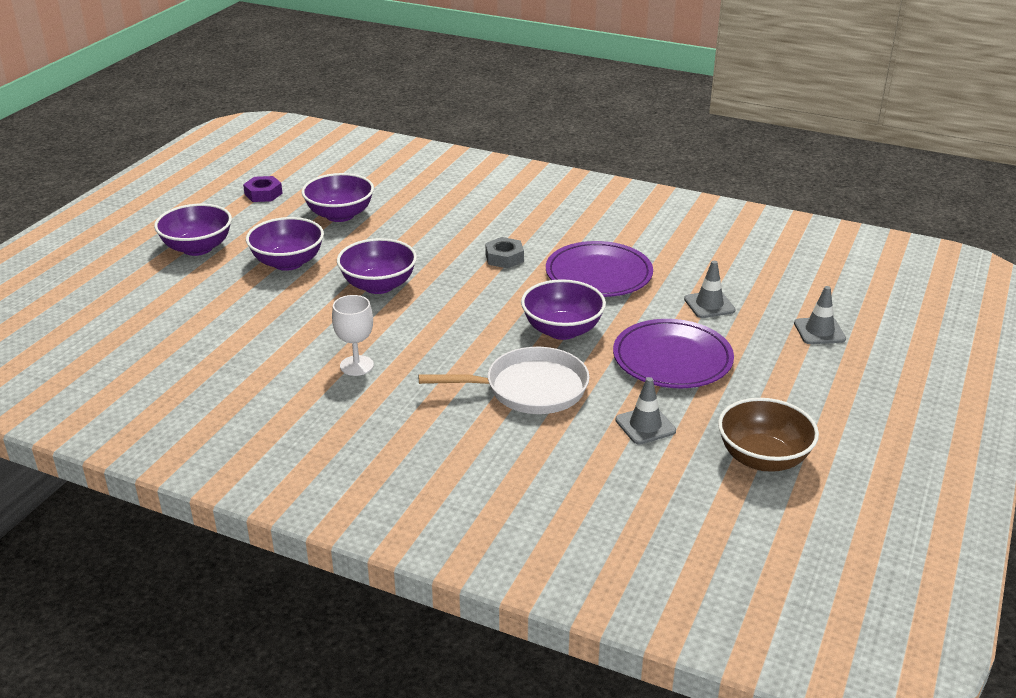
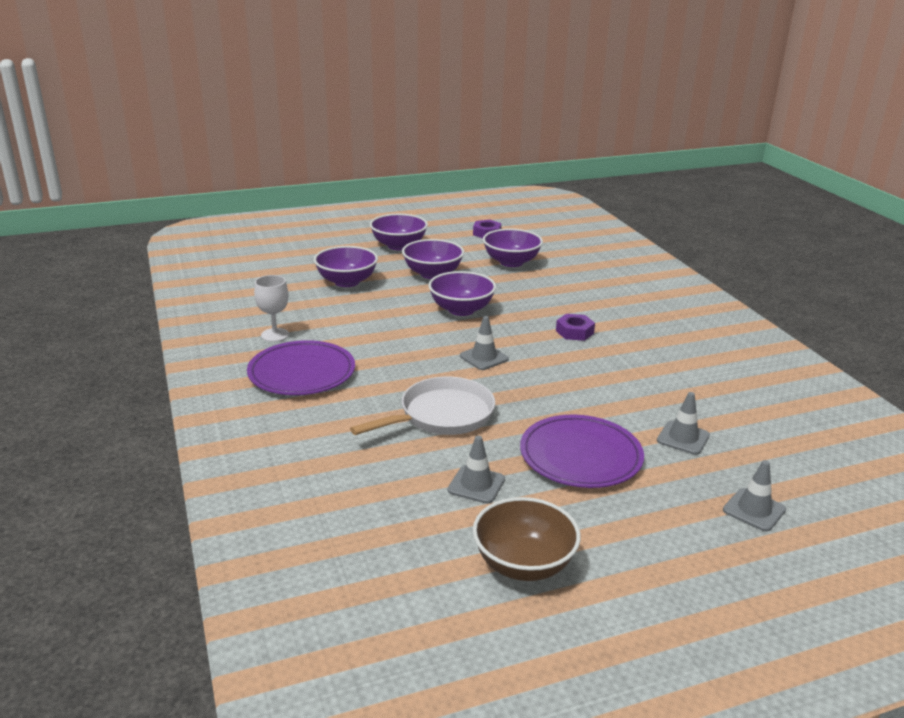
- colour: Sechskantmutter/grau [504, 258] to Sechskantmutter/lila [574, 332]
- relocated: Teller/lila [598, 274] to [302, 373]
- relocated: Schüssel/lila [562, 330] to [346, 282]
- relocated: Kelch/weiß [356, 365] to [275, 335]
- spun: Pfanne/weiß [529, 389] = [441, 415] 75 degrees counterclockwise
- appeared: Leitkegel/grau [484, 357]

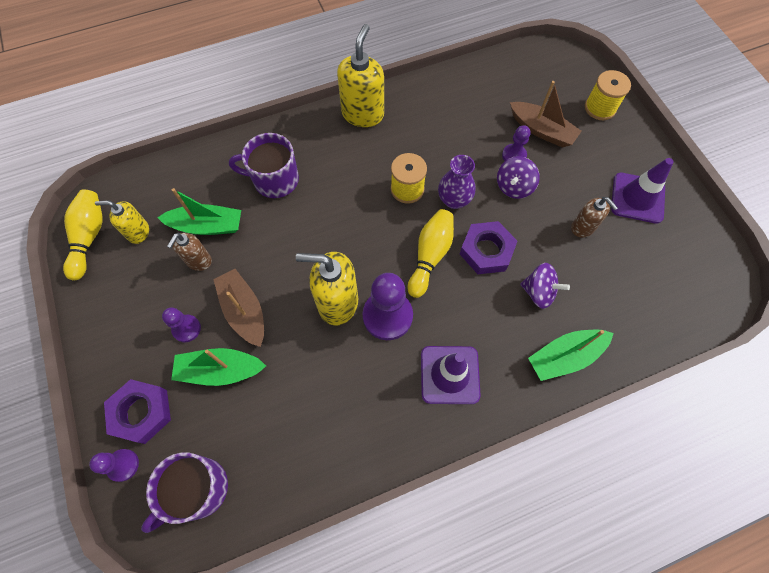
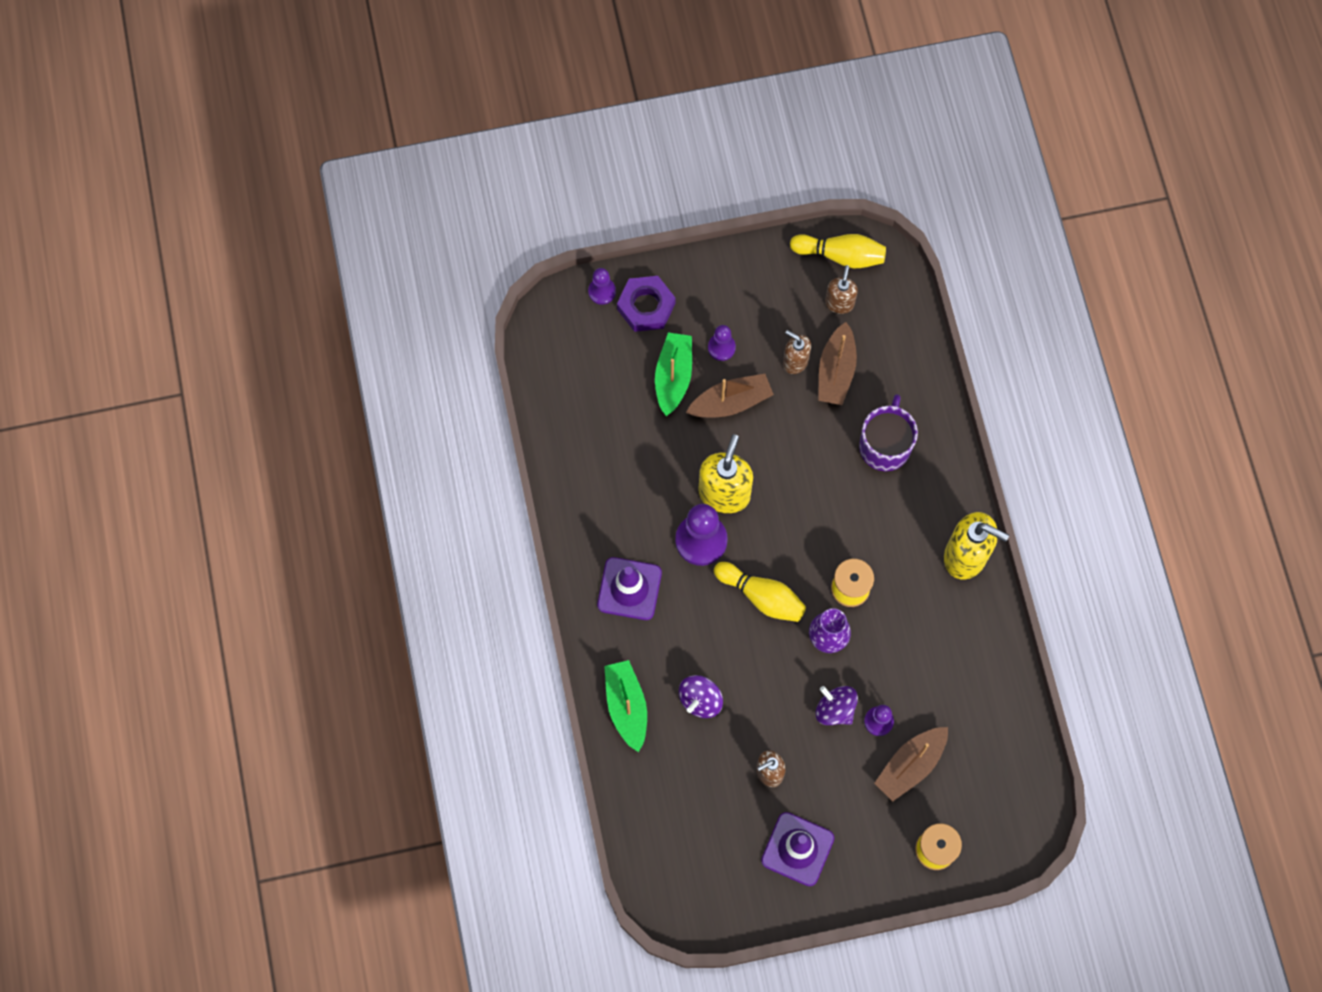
- colour: Boot/grün [207, 226] to Boot/braun [836, 371]
- colour: Seifenspender/gelb [138, 232] to Seifenspender/braun [839, 303]
- missing: Sechskantmutter/lila [486, 251]
- missing: Tasse/lila [198, 489]

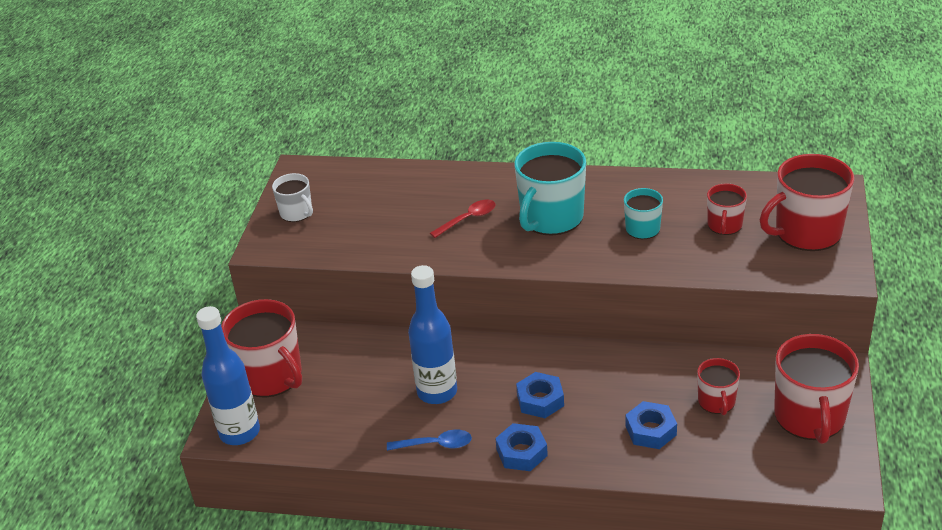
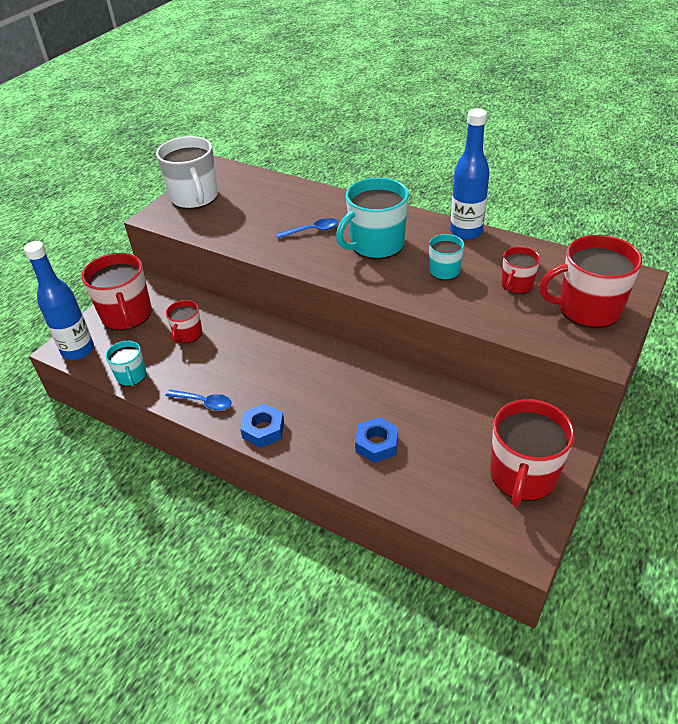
- size: Tasse/weiß [297, 213] = [195, 197] x1.85
- colour: Löffel/rot [468, 219] to Löffel/blau [312, 230]
- relocated: Flasche/blau [437, 392] to [466, 232]
- relocated: Tasse/rot [717, 402] to [188, 334]
- missing: Sechskantmutter/blau [540, 400]
- appeared: Tasse/türkis [131, 376]

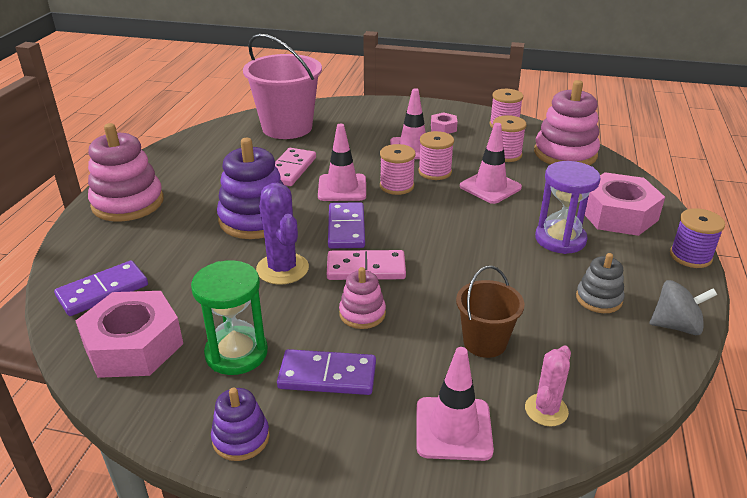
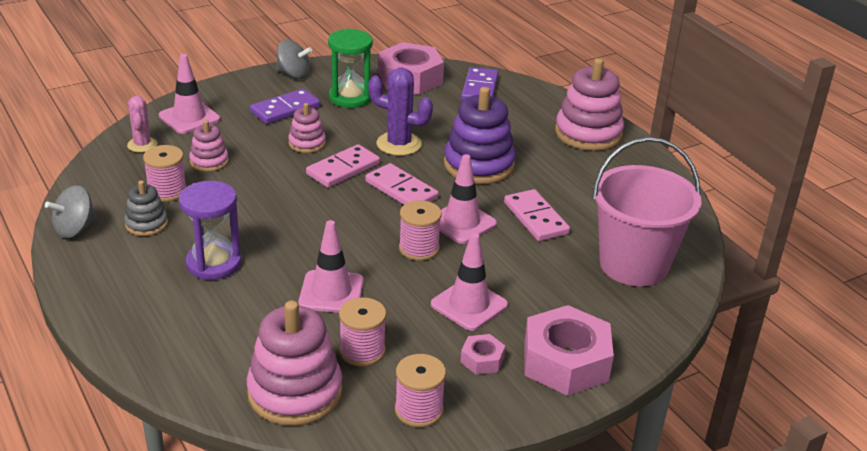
- relocated: Garnrolle/rosa [435, 172] to [167, 191]
- relocated: Sechskantmutter/rosa [618, 214] to [565, 362]
- colour: Dominostein/lila [346, 228] to Dominostein/rosa [401, 190]
- missing: Garnrolle/lila [690, 256]
- exchanged: Eimer/braun [484, 342] to Stapelspielzeug/rosa [209, 161]
- exchanged: Stapelspielzeug/lila [241, 438] to Kreisel/grau [293, 75]

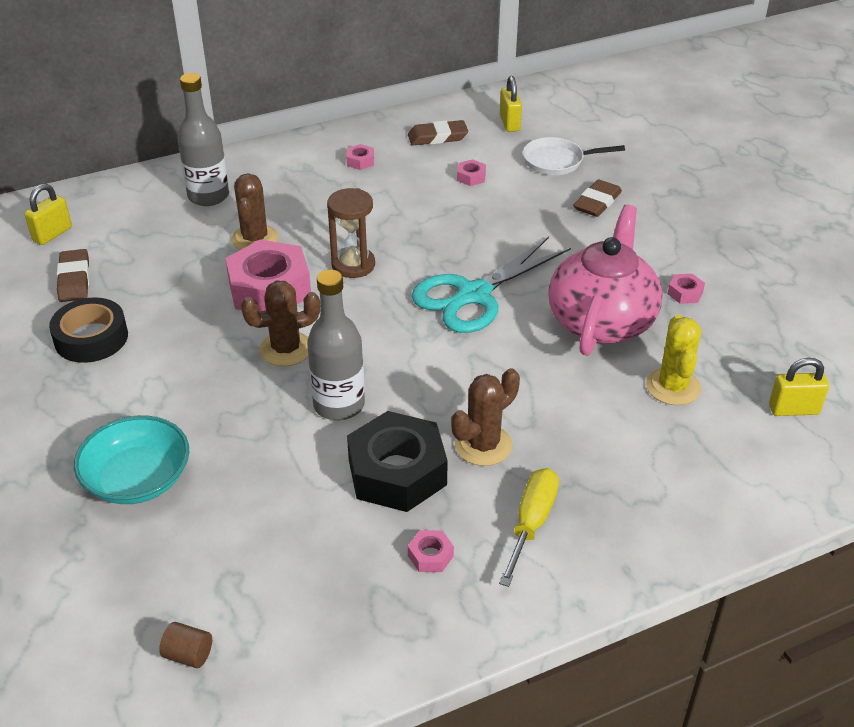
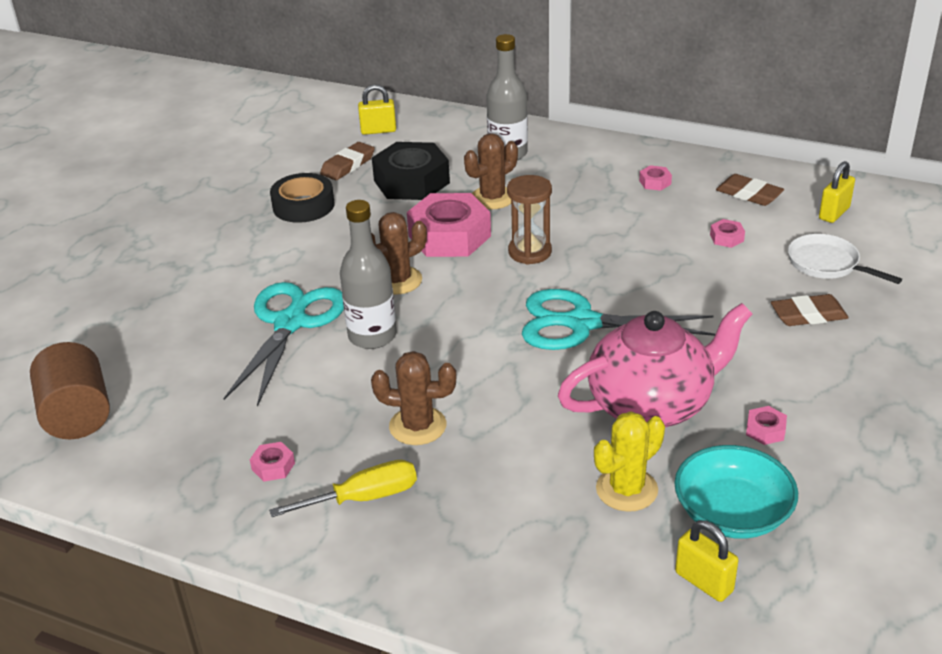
- spun: Kaktus/braun [286, 349] = [397, 280] 60 degrees counterclockwise
- relocated: Sechskantmutter/schwarz [397, 472] to [411, 181]
- relocated: Schüssel/türkis [138, 479] to [732, 513]
- size: Vollzylinder/braun [188, 655] = [77, 415] x2.27
- appeared: Schere/türkis [290, 323]

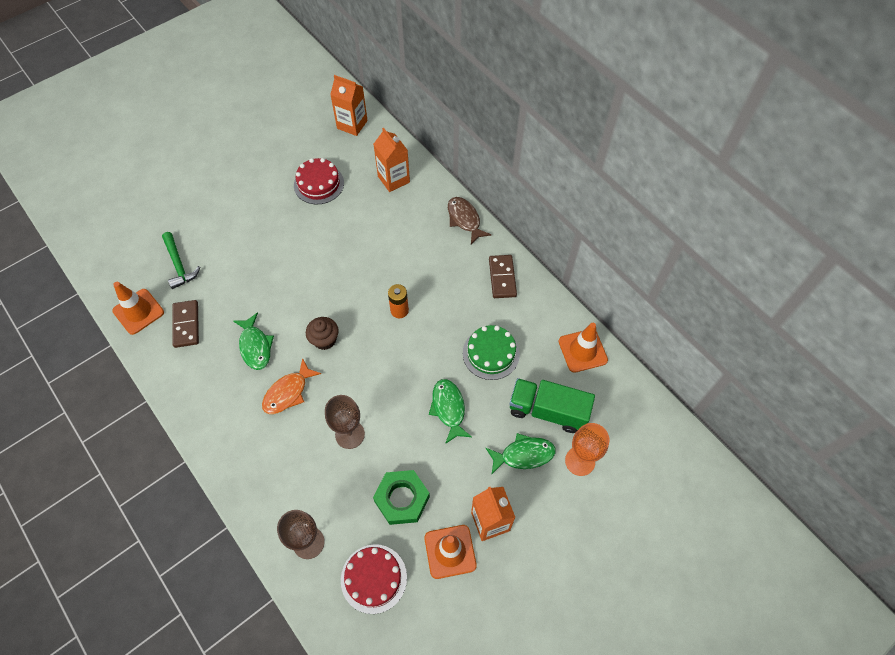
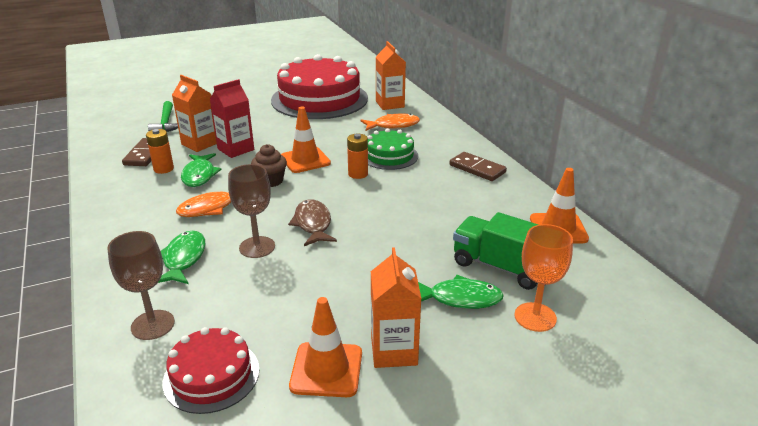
- relocated: Getränkekarton/orange [352, 124] to [200, 144]
- size: Kuchen/rot [319, 184] = [319, 99] x2.02
- relocated: Fisch/braun [464, 219] to [313, 224]
- spun: Dominostein/braun [502, 277] = [477, 169] 60 degrees counterclockwise
- relocated: Leitkegel/orange [138, 311] to [305, 160]
- relocated: Kuchen/grün [491, 353] to [389, 156]
- relocated: Fisch/grün [448, 408] to [183, 259]
- missing: Sechskantmutter/grün [402, 499]
- appeared: Getränkekarton/rot [236, 149]
- appeared: Fisch/orange [393, 125]
- appeared: Batterie/orange [163, 169]

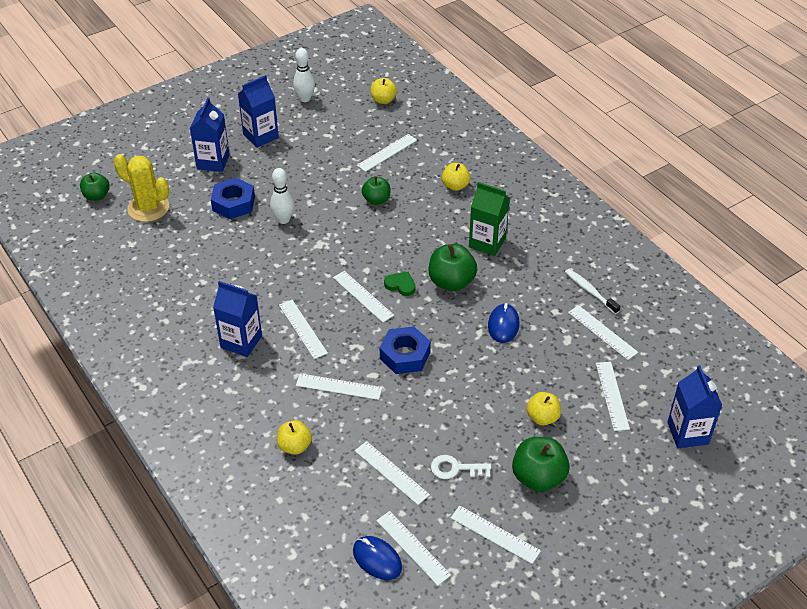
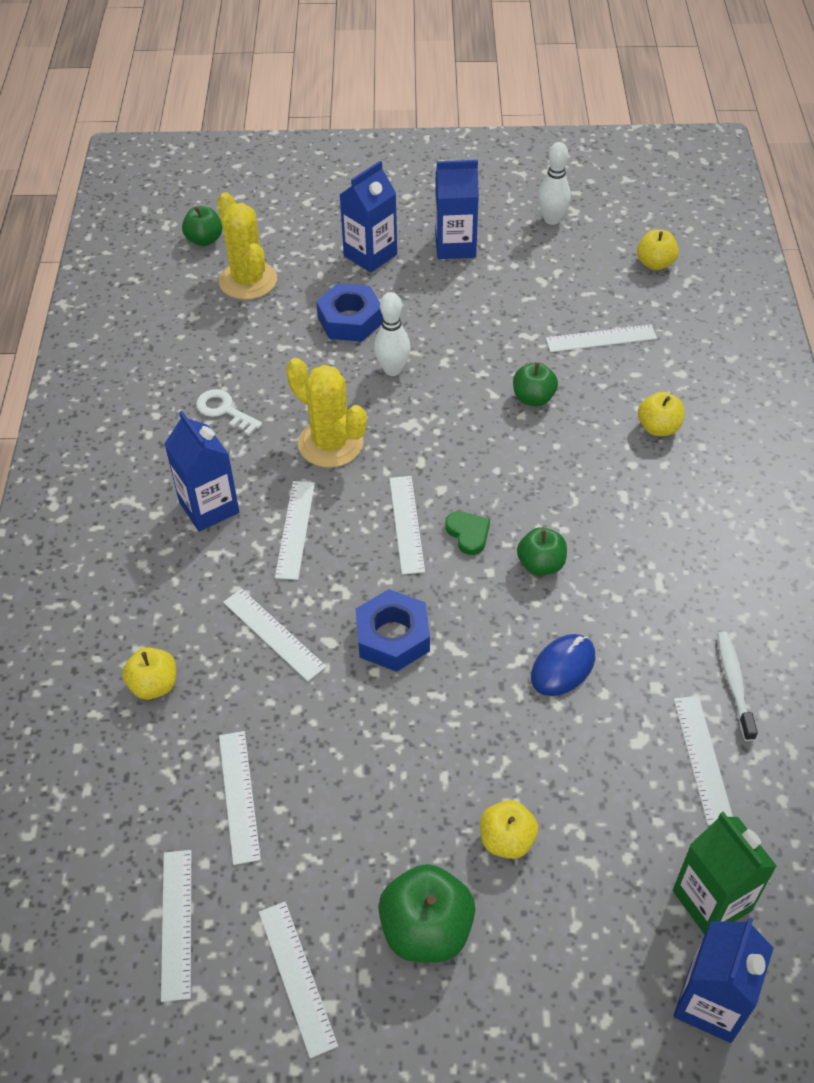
- relocated: Getränkekarton/grün [487, 243] to [712, 900]
- size: Apfel/grün [451, 282] = [541, 564] x0.64
- missing: Lineal/weiß [612, 395]
- relocated: Schlüssel/weiß [455, 468] to [224, 410]
- missing: Computermaus/blau [377, 559]
- appeared: Kaktus/gelb [330, 443]

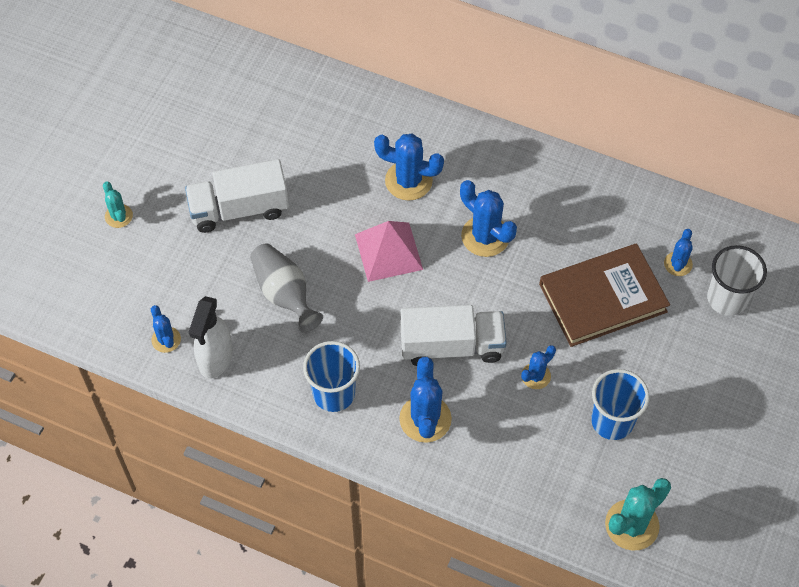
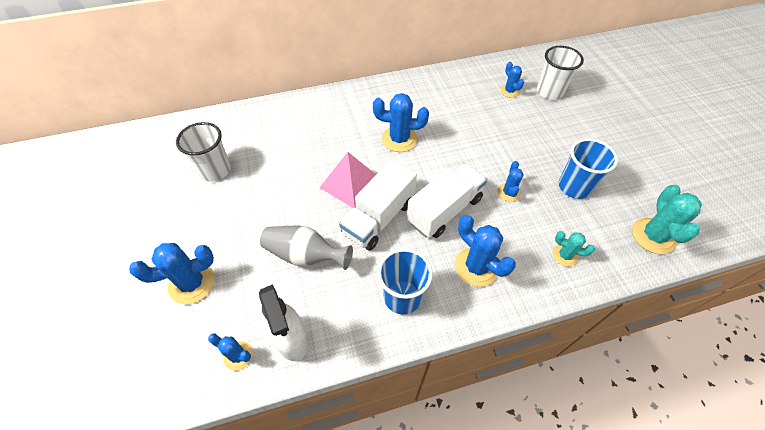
- relocated: Kaktus/blau [408, 181] to [192, 283]
- relocated: Lastwagen/weiß [239, 209] to [379, 218]
- relocated: Kaktus/türkis [118, 216] to [565, 255]
- missing: Buch/braun [602, 298]
- appeared: Becher/weiß [215, 170]

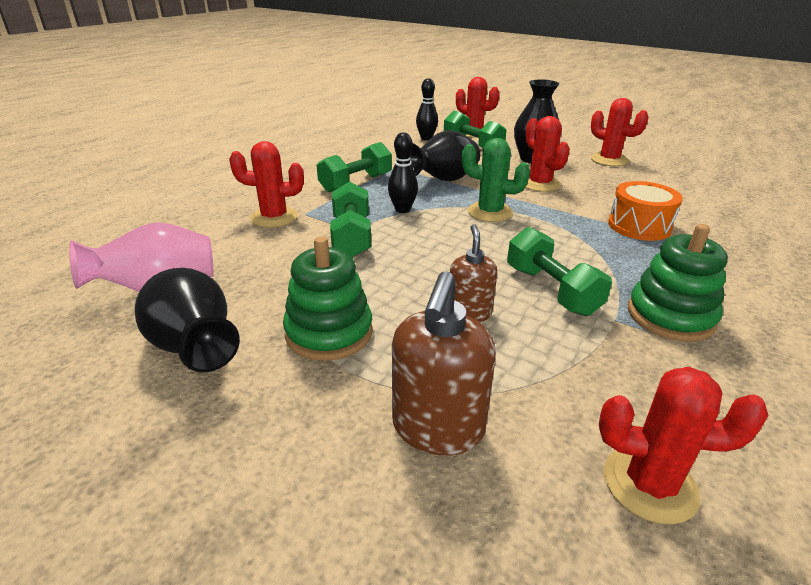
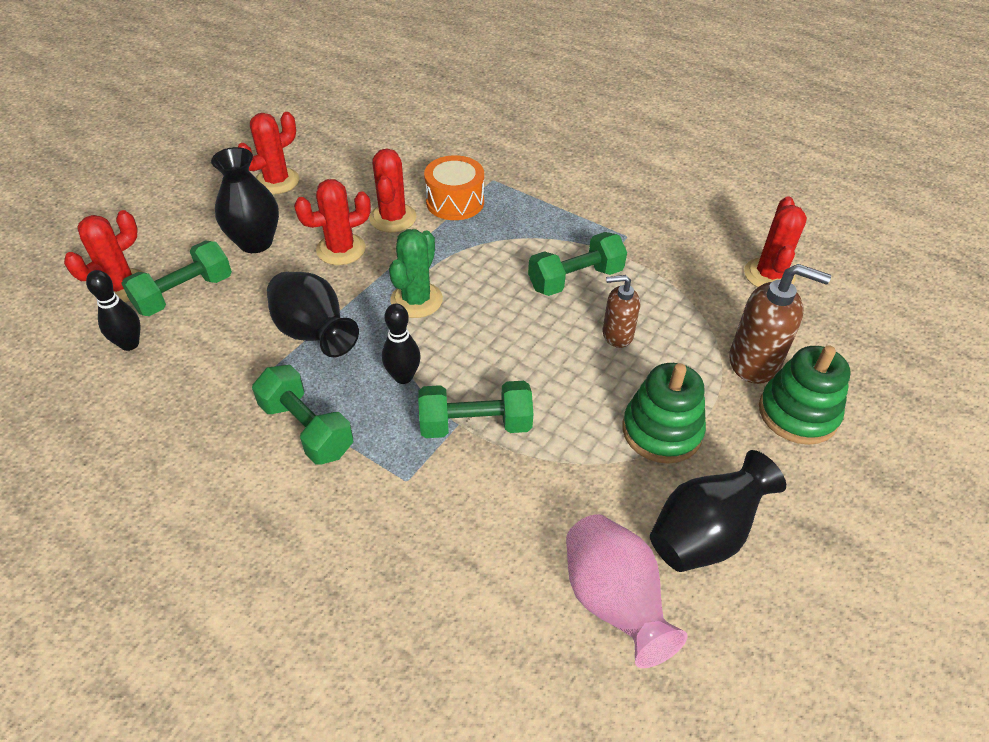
- relocated: Kaktus/rot [274, 217] to [393, 218]
- relocated: Stapelspielzeug/grün [670, 316] to [798, 413]

